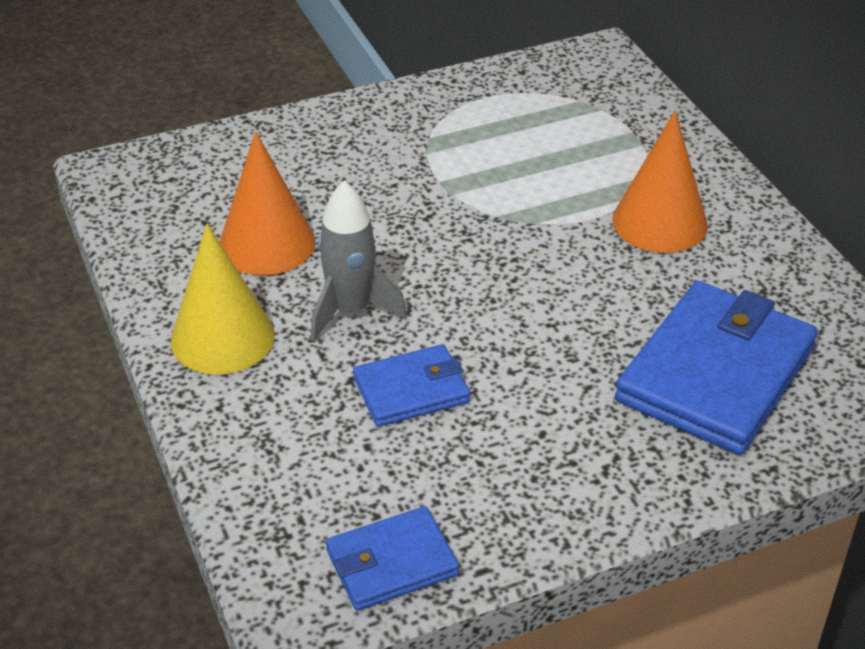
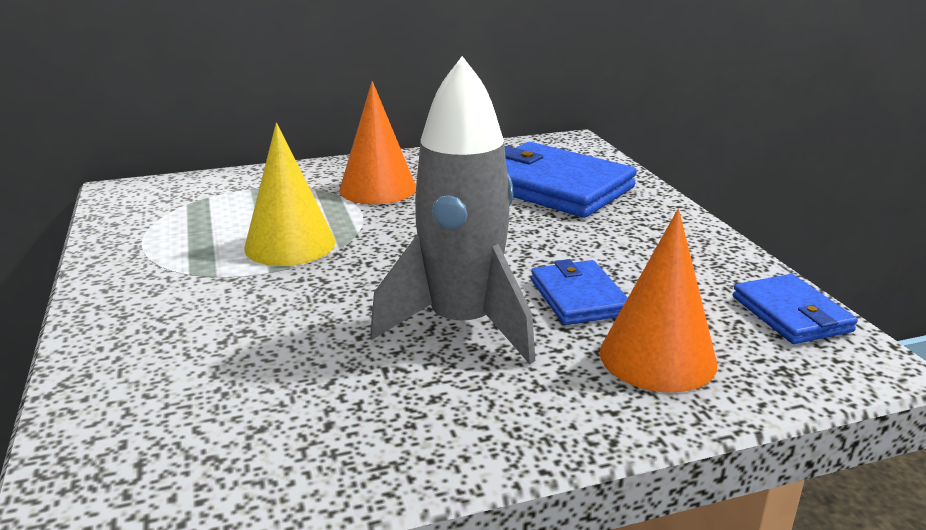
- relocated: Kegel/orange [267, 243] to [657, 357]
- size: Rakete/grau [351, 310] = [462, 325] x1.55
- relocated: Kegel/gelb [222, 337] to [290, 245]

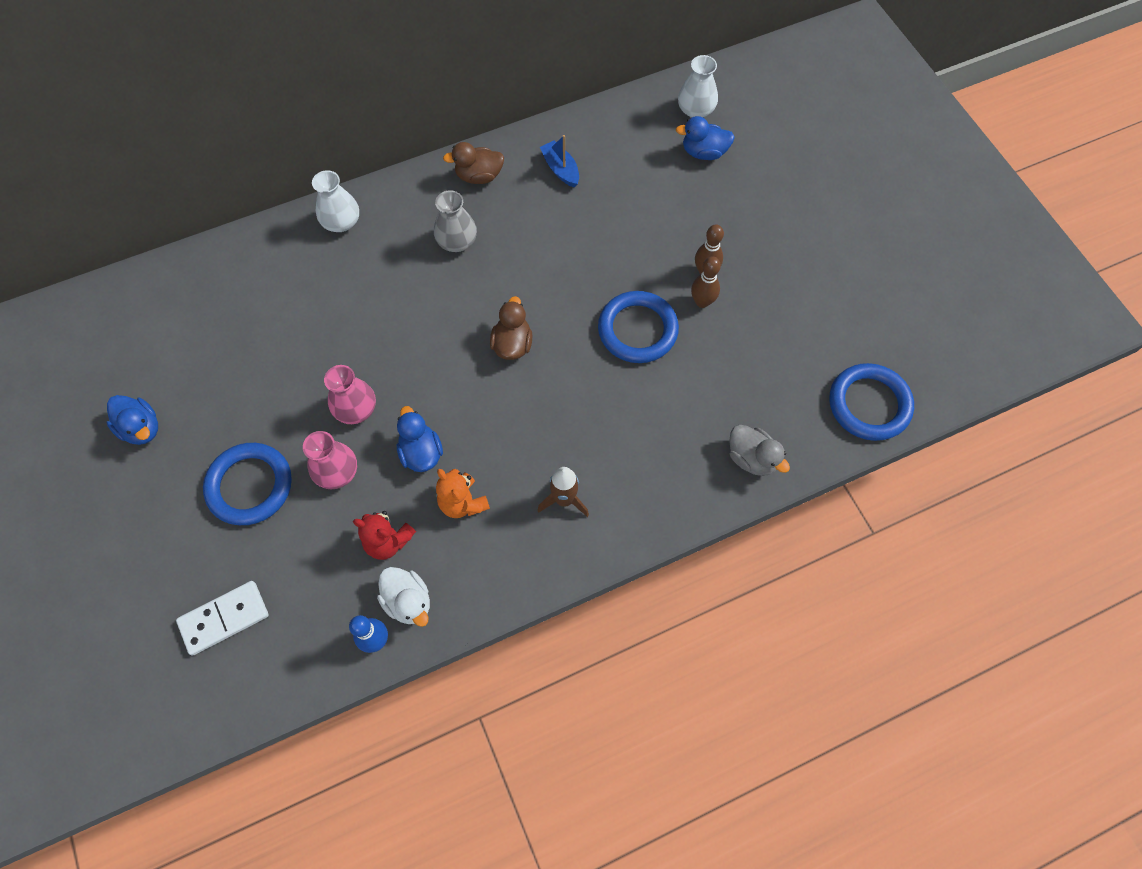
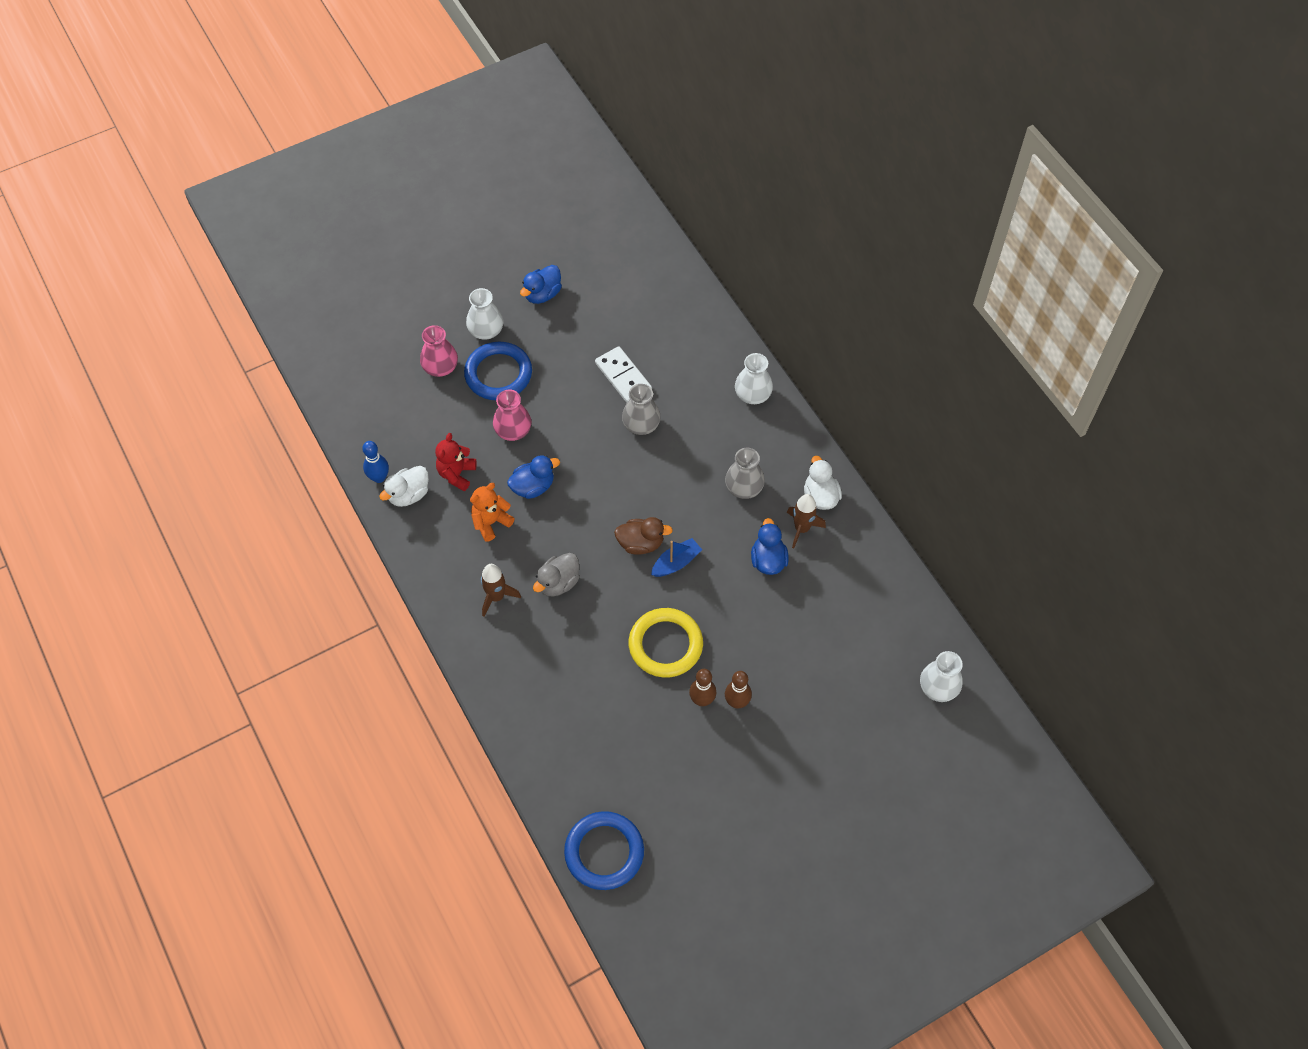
- relocated: Ente/blau [704, 152] to [768, 560]
- relocated: Boot/blau [560, 169] to [676, 562]
- colour: Ente/braun [479, 176] to Ente/weiß [820, 496]
- colour: Ring/blau [637, 330] to Ring/gelb [665, 645]
- relocated: Vase/rosa [356, 409] to [440, 367]
- relocated: Ente/grau [752, 458] to [558, 583]
- relocated: Dominostein/weiß [224, 618] to [623, 377]
- appeared: Vase/weiß [486, 330]
- appeared: Vase/grau [641, 424]
- appeared: Rakete/braun [802, 529]

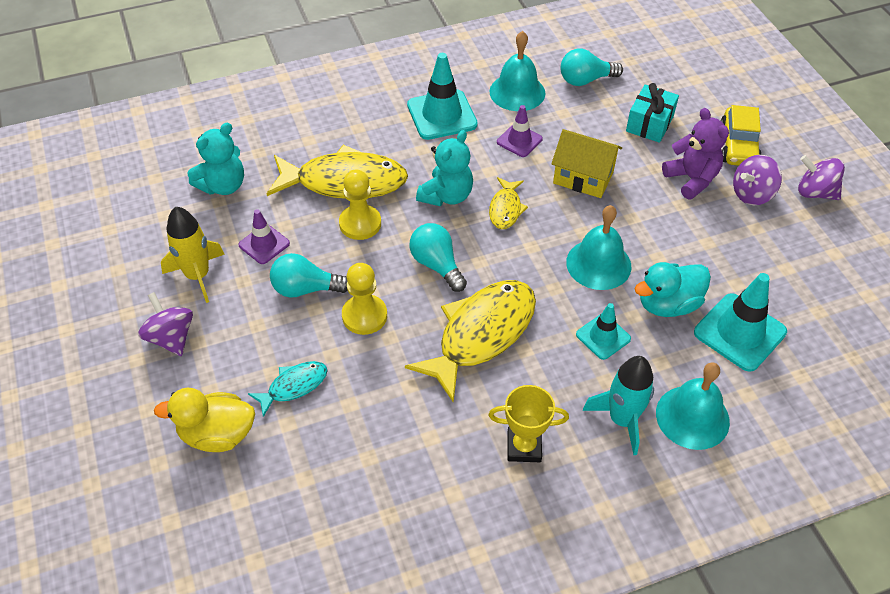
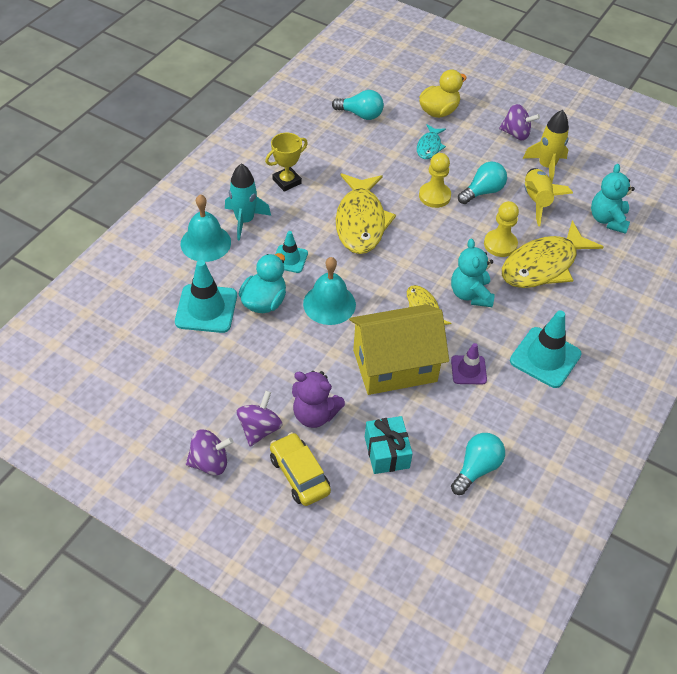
- missing: Glocke/türkis [517, 92]
- size: Haus/gelb [583, 178] = [394, 365] x1.56
- exchanged: Leitkegel/lila [264, 244] to Rakete/gelb [536, 201]
- relocated: Glühbirne/türkis [437, 265] to [360, 114]

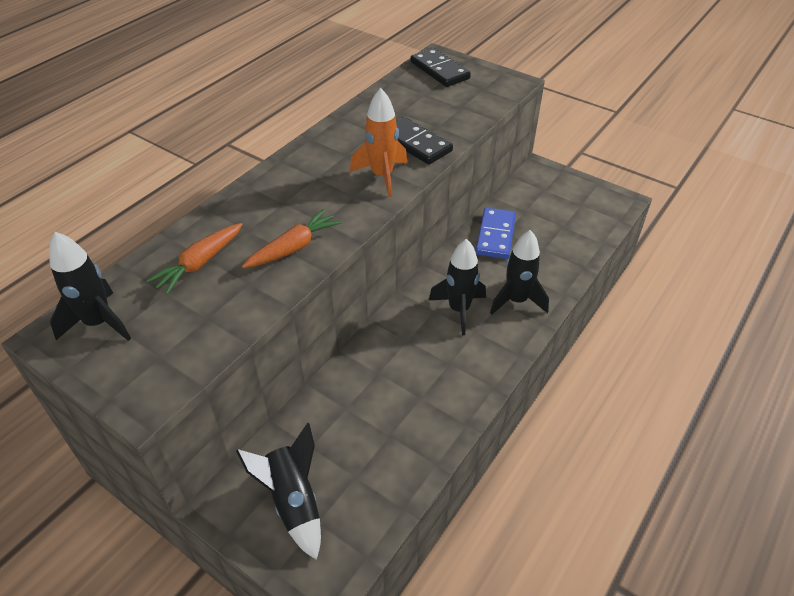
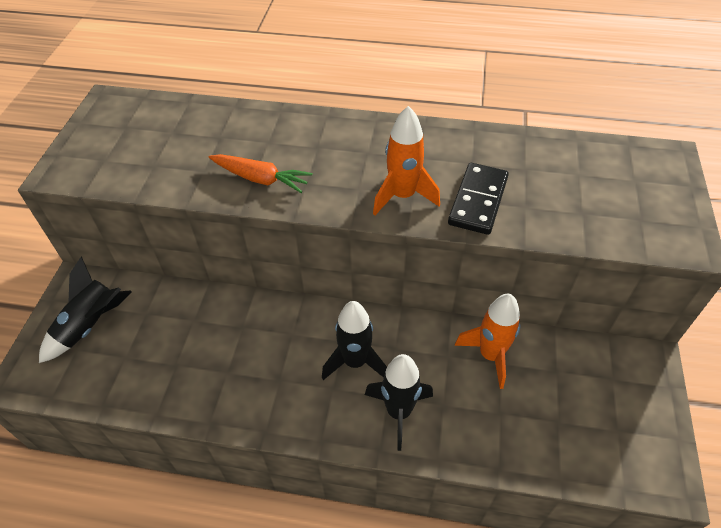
- missing: Dominostein/schwarz [439, 70]
- exchanged: Dominostein/blau [495, 235] to Rakete/orange [490, 355]
- missing: Karotte/orange [200, 264]
- missing: Rakete/schwarz [99, 323]

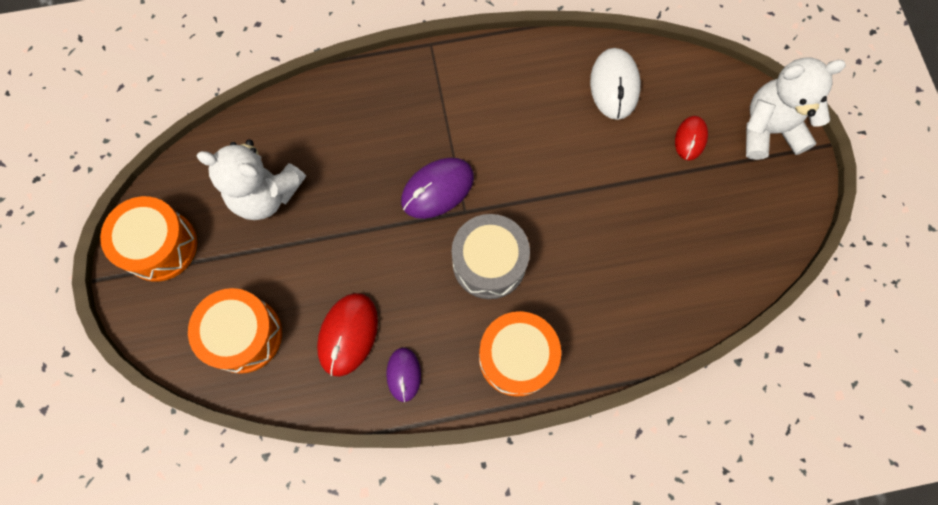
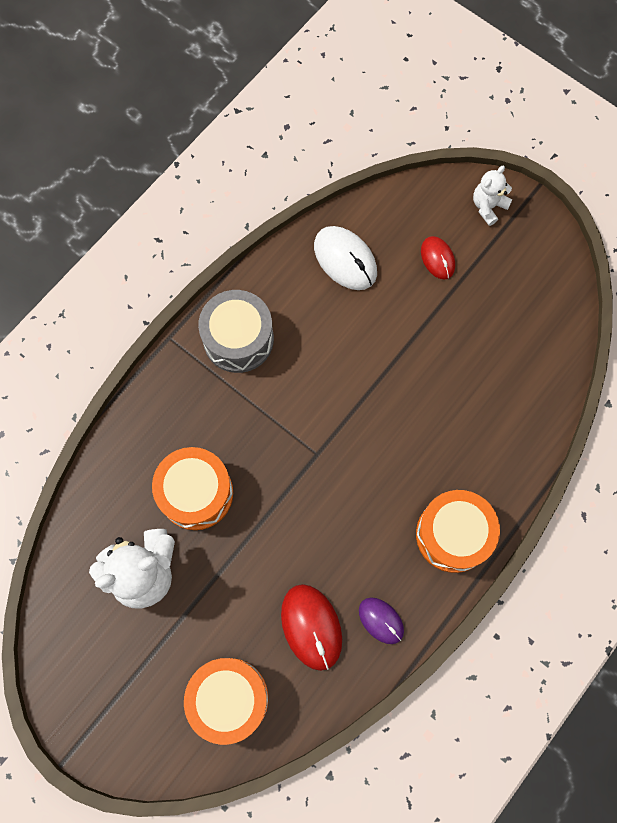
- size: Teddybär/weiß [769, 130] = [488, 206] x0.55
- missing: Computermaus/lila [437, 189]
- relocated: Trommel/orange [160, 246] to [196, 493]
- relocated: Trommel/grau [489, 263] to [238, 339]

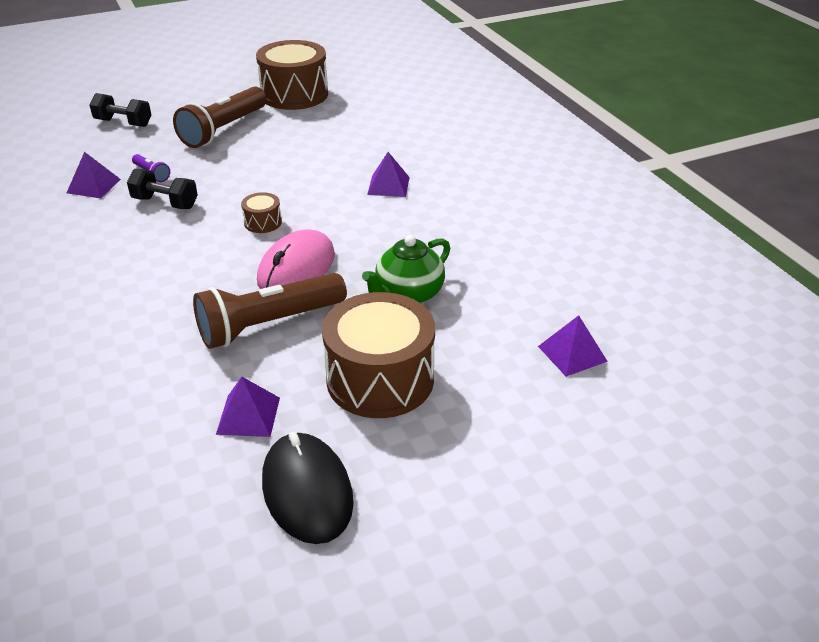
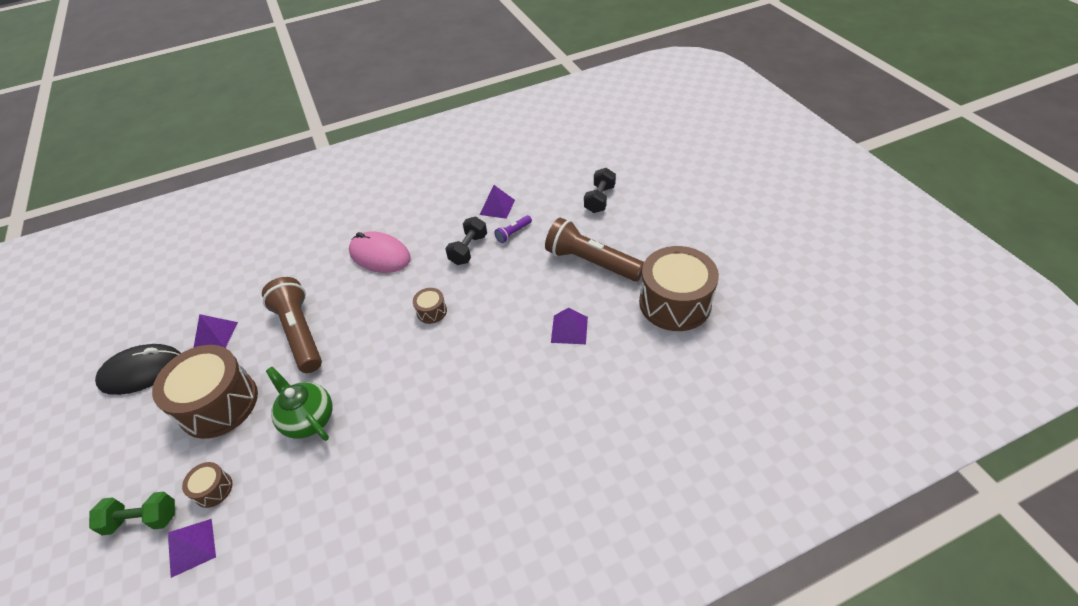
- relocated: Pyramide/lila [388, 185] to [569, 329]
- relocated: Computermaus/rosa [296, 268] to [380, 255]
- appeared: Trommel/braun [213, 489]
- appeared: Hantel/grün [143, 519]

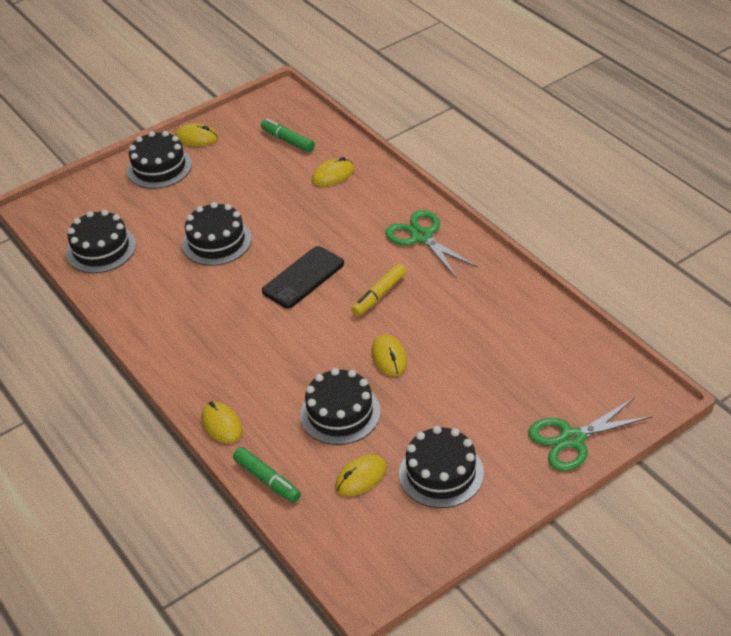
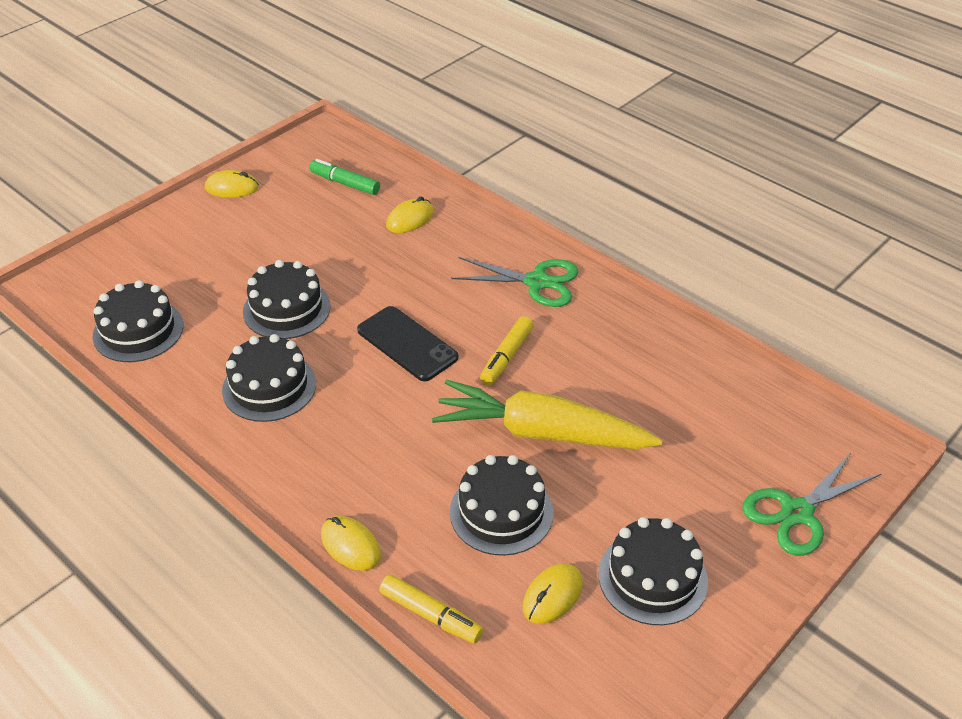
- relocated: Kuchen/schwarz [159, 167] to [269, 386]
- spun: Schere/grün [422, 236] = [537, 282] 150 degrees clockwise
- spun: Handy/schwarz [303, 278] = [407, 344] 75 degrees counterclockwise
- exchanged: Computermaus/gelb [389, 357] to Karotte/gelb [542, 433]
- colour: Filzstift/grün [267, 480] to Filzstift/gelb [431, 615]

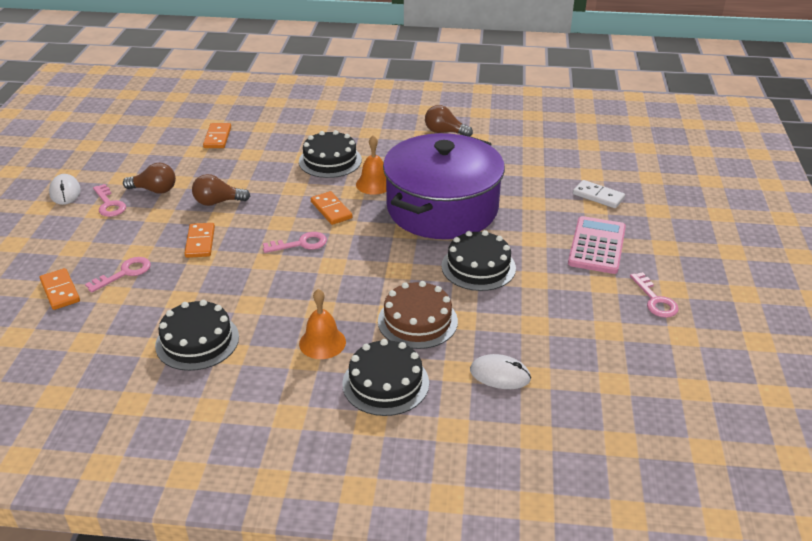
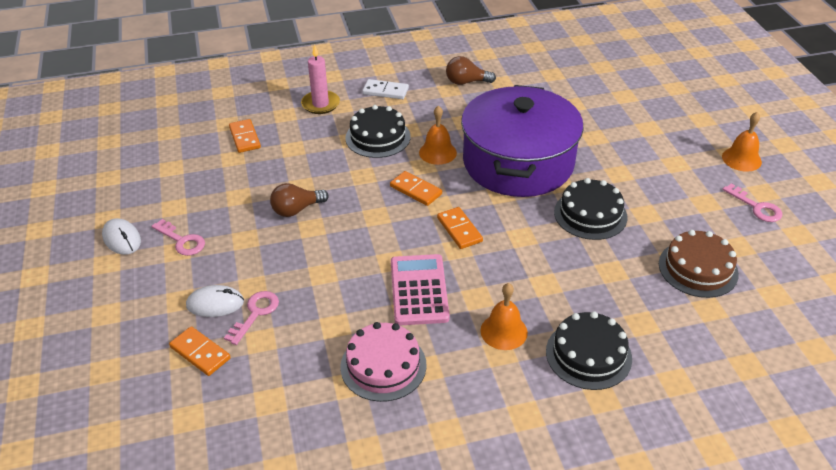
- missing: Glühbirne/braun [155, 190]
- relocated: Dominostein/weiß [598, 196] to [385, 91]
- relocated: Taschenrechner/rosa [597, 246] to [419, 290]
- relocated: Dominostein/orange [200, 242] to [459, 230]
- missing: Schlüssel/rosa [301, 244]
- relocated: Kuchen/braun [417, 321] to [698, 268]
- colour: Kuchen/schwarz [197, 341] to Kuchen/rosa [383, 365]
- relocated: Computermaus/weiß [500, 375] to [215, 304]
- appeared: Kerze/rosa [320, 104]
- appeared: Glocke/orange [741, 159]

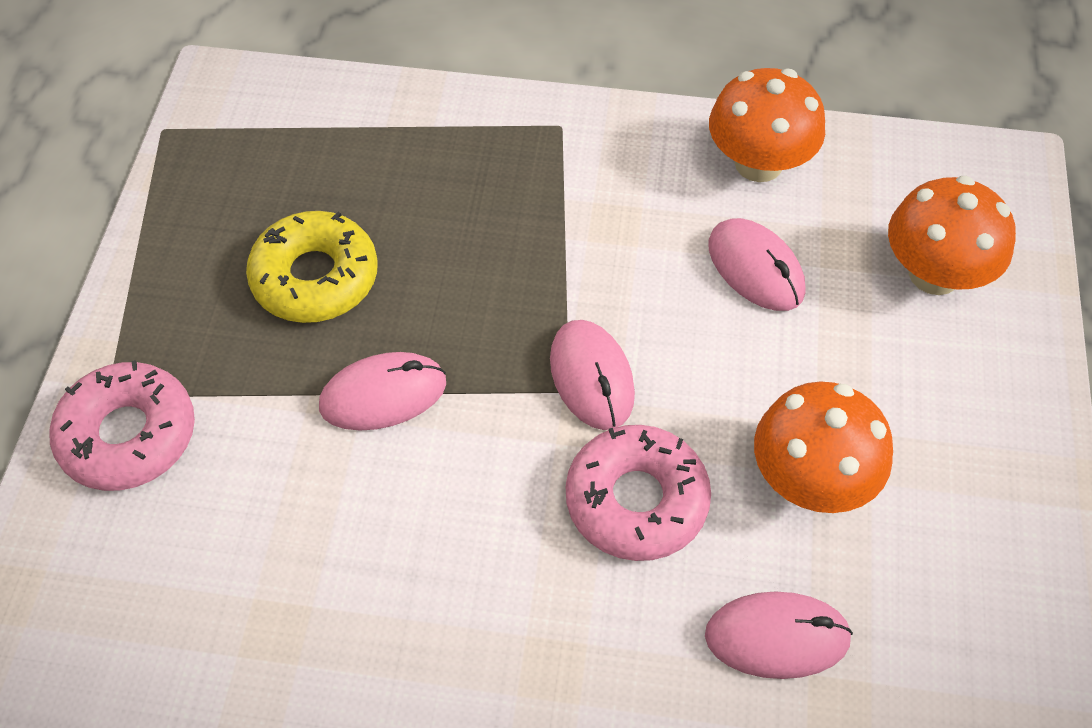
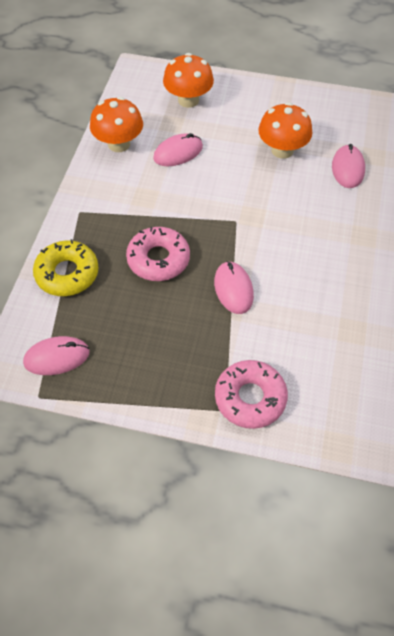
- relocated: Donut/gelb [315, 277] to [67, 274]
- relocated: Computermaus/rosa [591, 377] to [57, 357]
- relocated: Donut/rosa [636, 500] to [158, 259]

